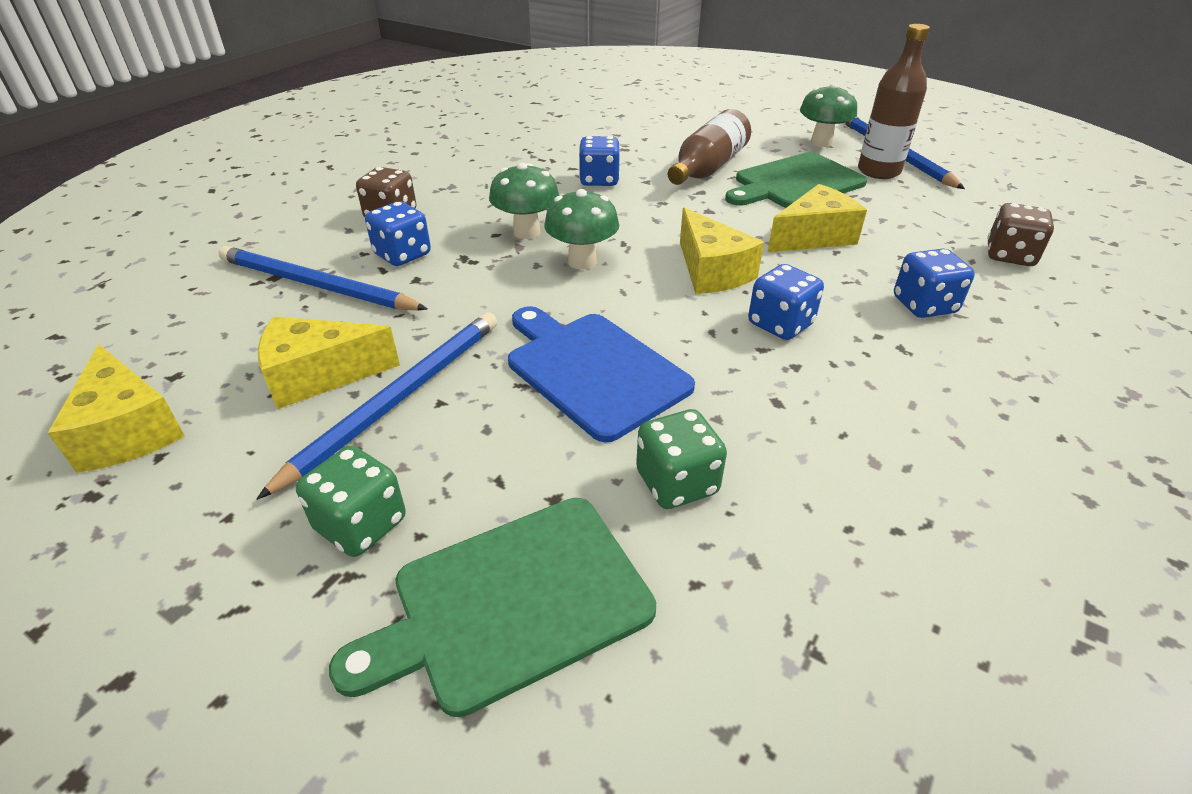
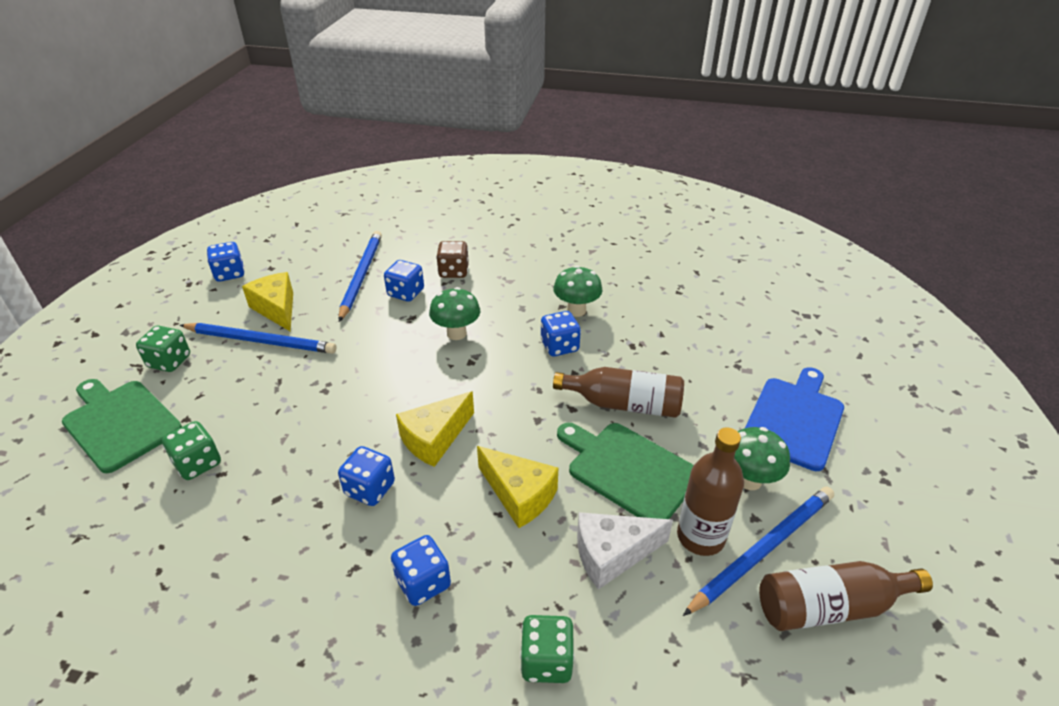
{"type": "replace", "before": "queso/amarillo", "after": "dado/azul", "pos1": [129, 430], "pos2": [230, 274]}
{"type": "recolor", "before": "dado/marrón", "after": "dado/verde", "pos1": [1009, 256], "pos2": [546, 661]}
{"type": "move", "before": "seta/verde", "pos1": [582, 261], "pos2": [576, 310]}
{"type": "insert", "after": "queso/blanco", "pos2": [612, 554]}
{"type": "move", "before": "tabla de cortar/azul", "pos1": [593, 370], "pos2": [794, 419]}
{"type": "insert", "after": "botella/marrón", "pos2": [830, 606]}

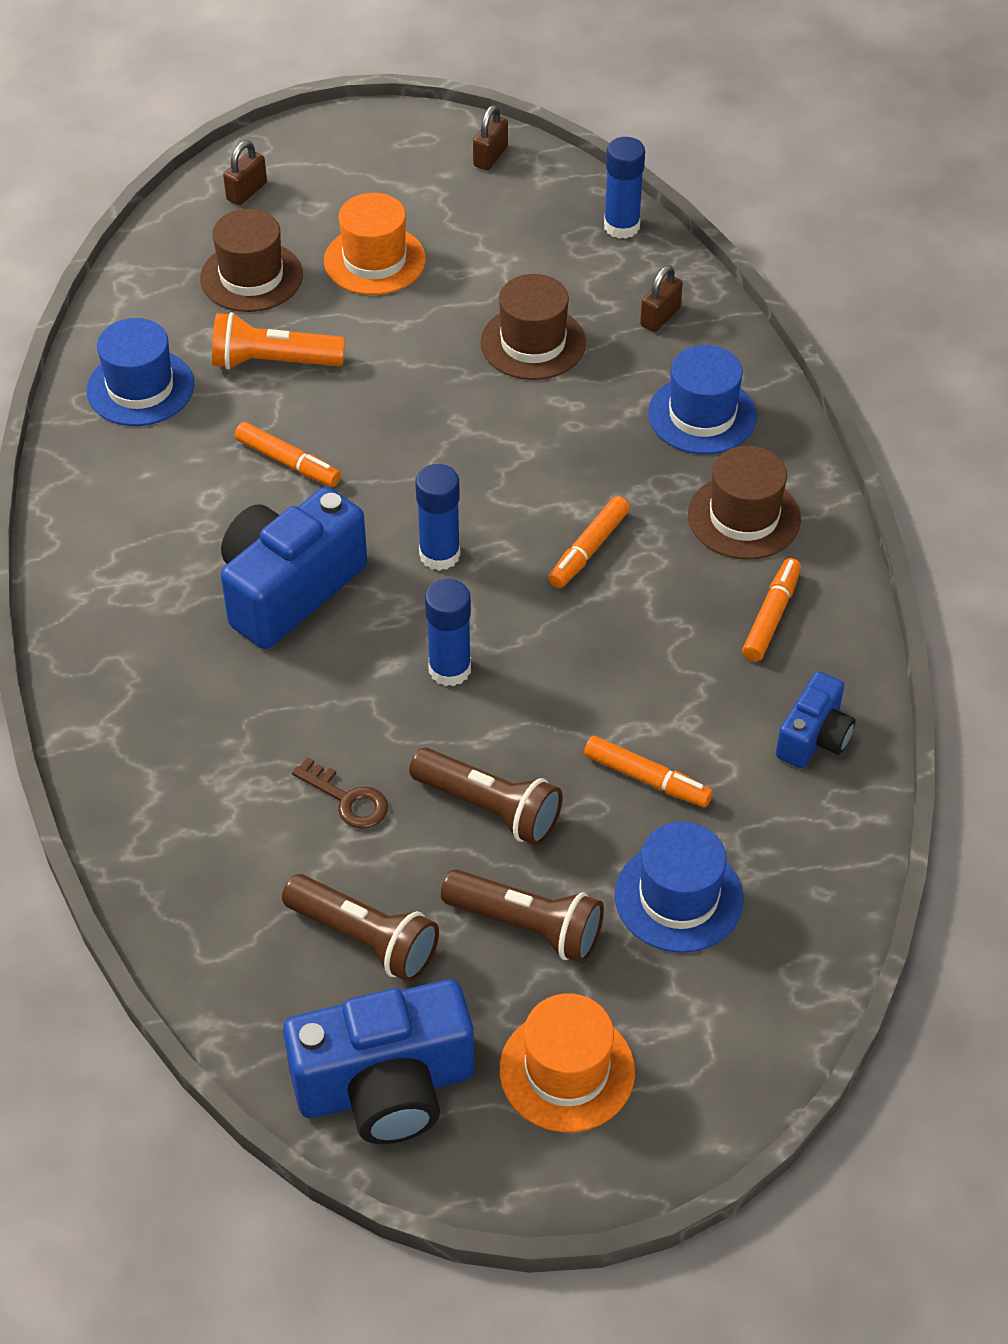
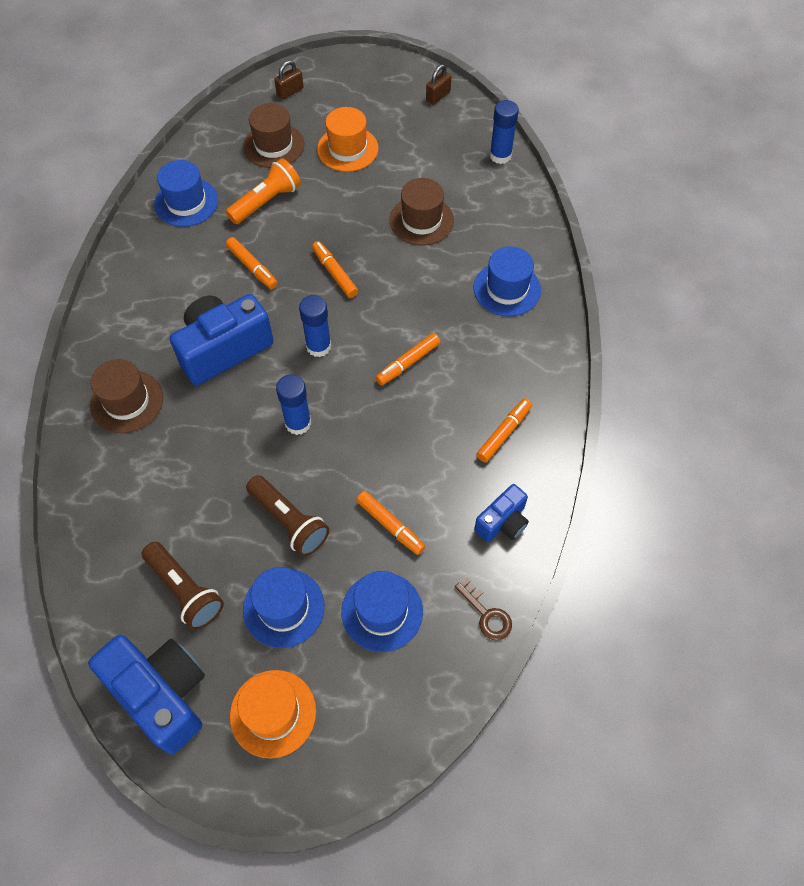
{"type": "rotate", "before": "cámara/azul", "pos1": [385, 1087], "pos2": [162, 694], "turn": -135}
{"type": "move", "before": "sombrero/marrón", "pos1": [744, 517], "pos2": [127, 401]}
{"type": "rotate", "before": "lámpara de mano/naranja", "pos1": [273, 362], "pos2": [266, 201], "turn": 120}
{"type": "replace", "before": "lámpara de mano/marrón", "after": "sombrero/azul", "pos1": [527, 926], "pos2": [284, 608]}
{"type": "insert", "after": "rotulador/naranja", "pos2": [335, 273]}
{"type": "move", "before": "llave/marrón", "pos1": [347, 799], "pos2": [486, 614]}
{"type": "delete", "before": "candado/marrón", "pos1": [660, 317]}

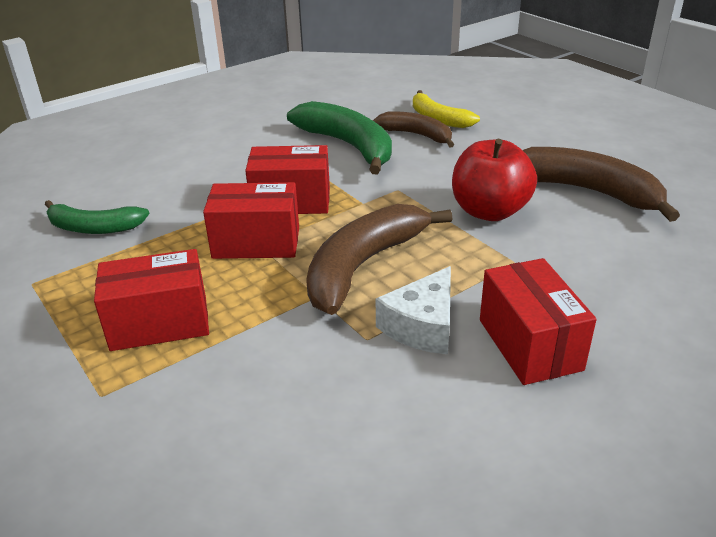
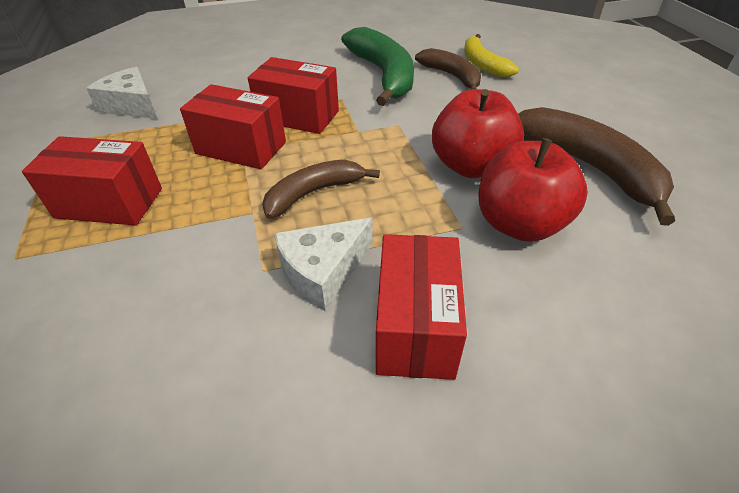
{"type": "replace", "before": "plátano/verde", "after": "queso/blanco", "pos1": [94, 228], "pos2": [132, 106]}
{"type": "resize", "before": "plátano/marrón", "pos1": [363, 266], "pos2": [313, 193], "scale": 0.62}
{"type": "insert", "after": "manzana/rojo", "pos2": [519, 224]}

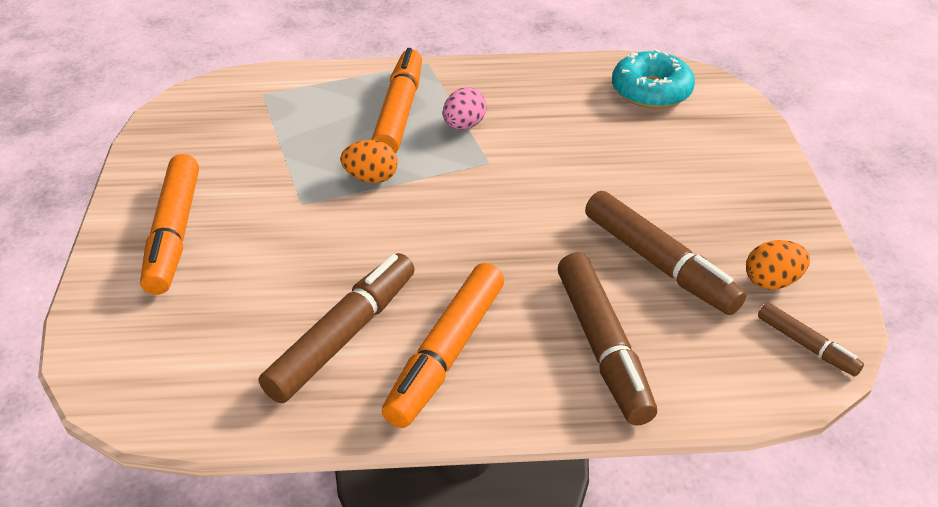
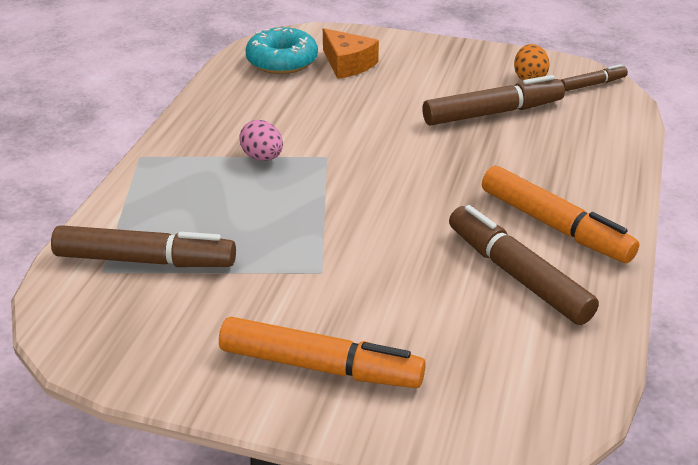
{"type": "move", "before": "rotulador/marrón", "pos1": [602, 346], "pos2": [145, 260]}
{"type": "insert", "after": "queso/naranja", "pos2": [347, 64]}
{"type": "delete", "before": "huevo/naranja", "pos1": [371, 178]}
{"type": "delete", "before": "rotulador/naranja", "pos1": [399, 112]}

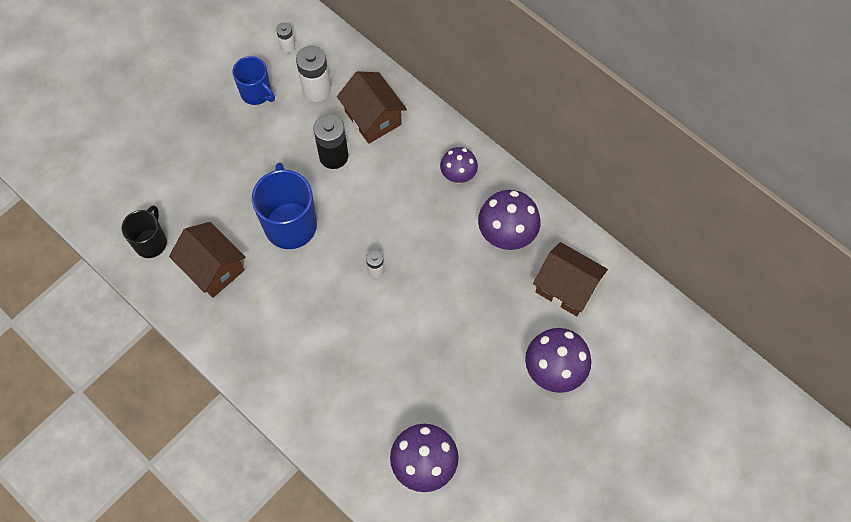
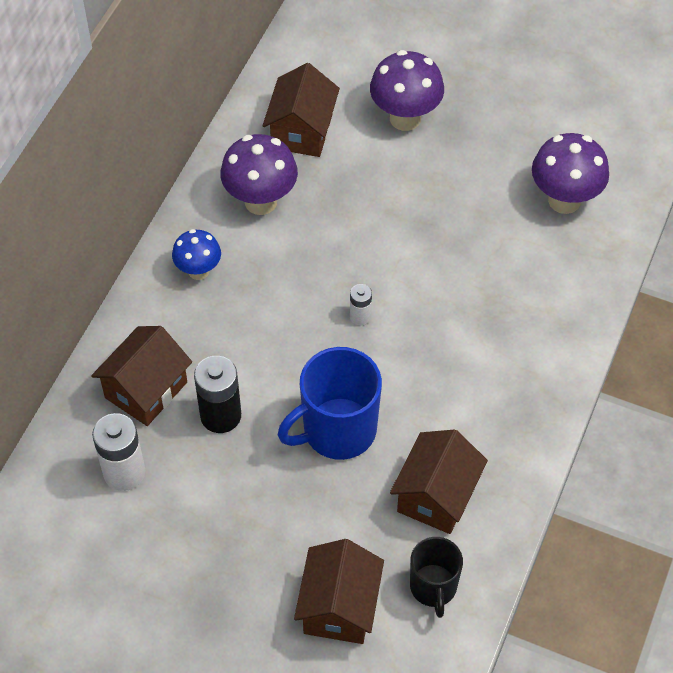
{"type": "recolor", "before": "seta/morado", "after": "seta/azul", "pos1": [458, 176], "pos2": [198, 271]}
{"type": "insert", "after": "casa/marrón", "pos2": [339, 607]}
{"type": "rotate", "before": "taza/negro", "pos1": [151, 242], "pos2": [433, 587], "turn": -90}
{"type": "delete", "before": "taza/azul", "pos1": [256, 93]}
{"type": "delete", "before": "pila/blanco", "pos1": [287, 46]}

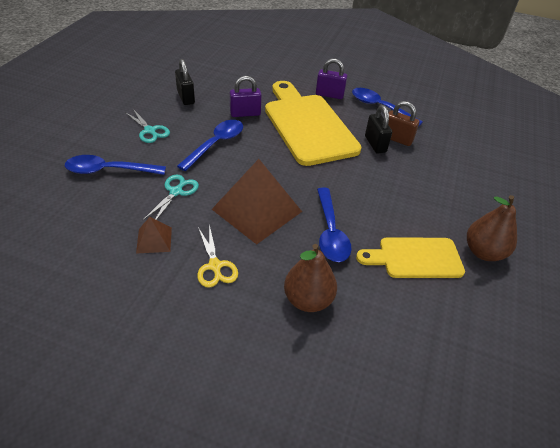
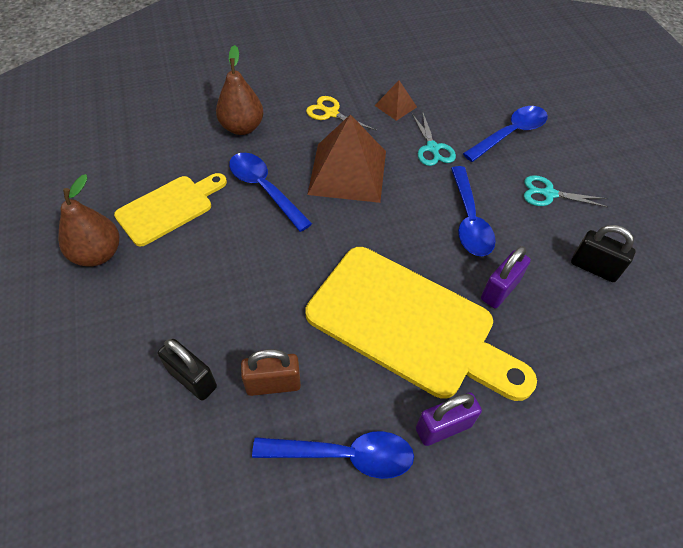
{"type": "move", "before": "candado/negro", "pos1": [375, 144], "pos2": [192, 379]}

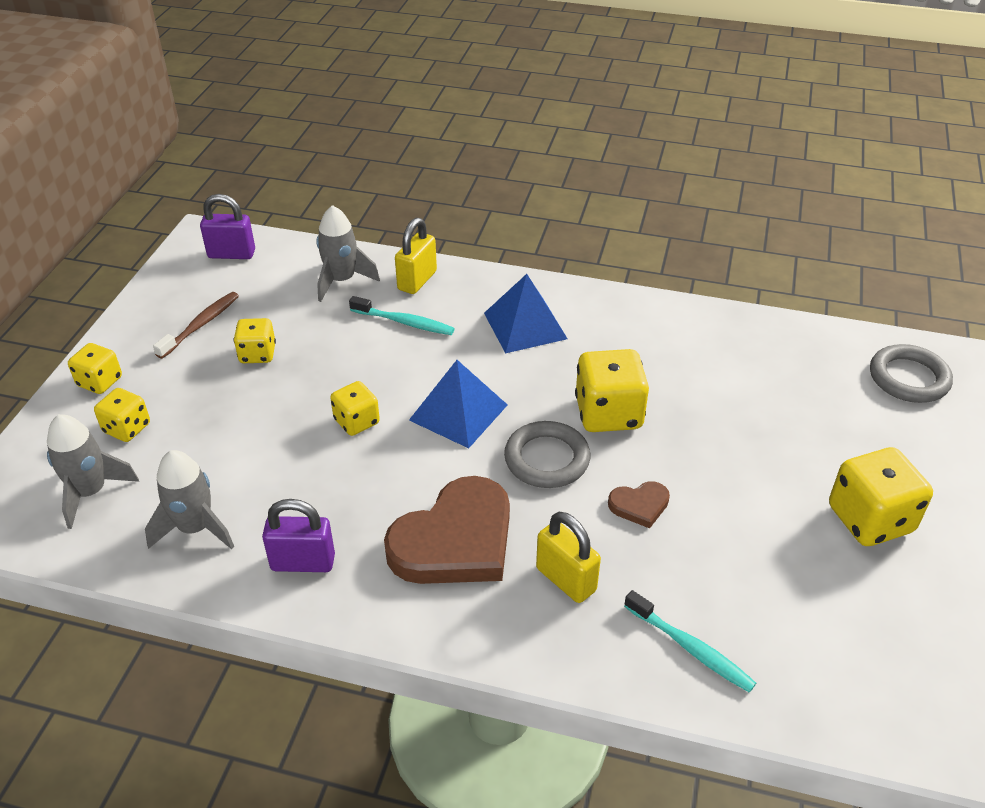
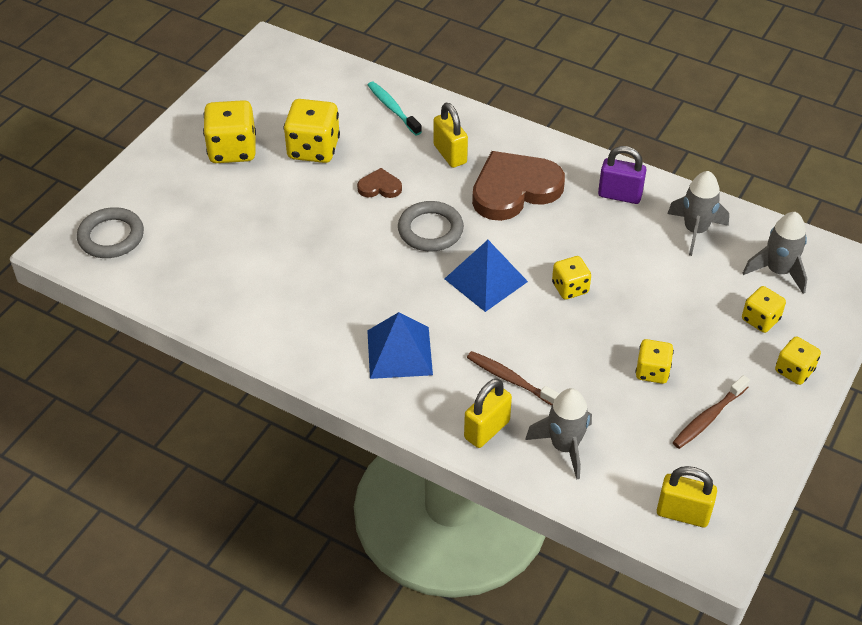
{"type": "move", "before": "dado/amarillo", "pos1": [608, 413], "pos2": [313, 149]}
{"type": "recolor", "before": "cepillo de dientes/turquesa", "after": "cepillo de dientes/marrón", "pos1": [404, 322], "pos2": [510, 379]}
{"type": "recolor", "before": "candado/morado", "after": "candado/amarillo", "pos1": [231, 254], "pos2": [683, 513]}

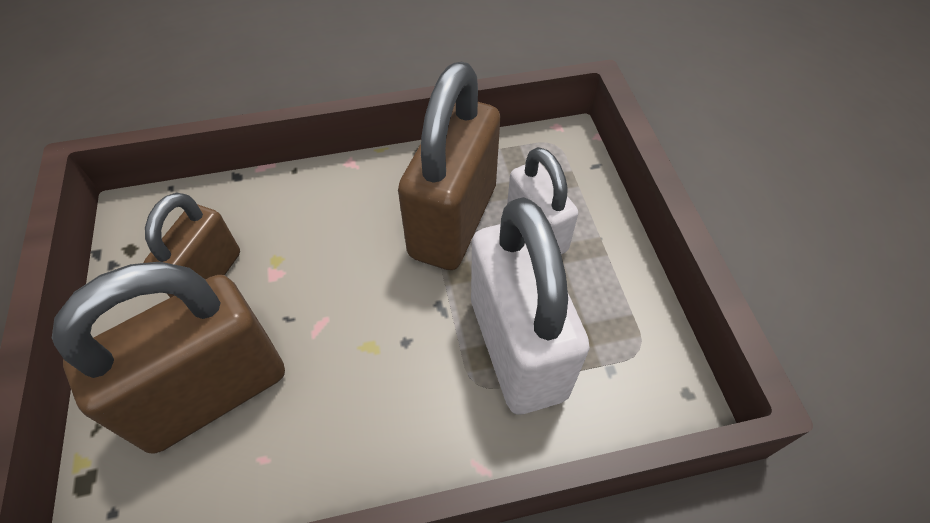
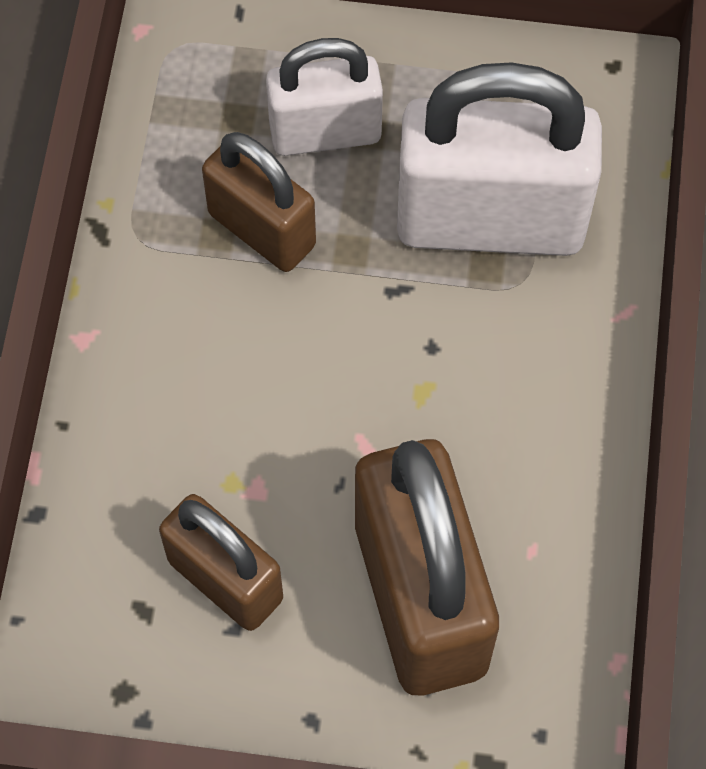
{"type": "resize", "before": "candado/marrón", "pos1": [453, 221], "pos2": [262, 229], "scale": 0.6}

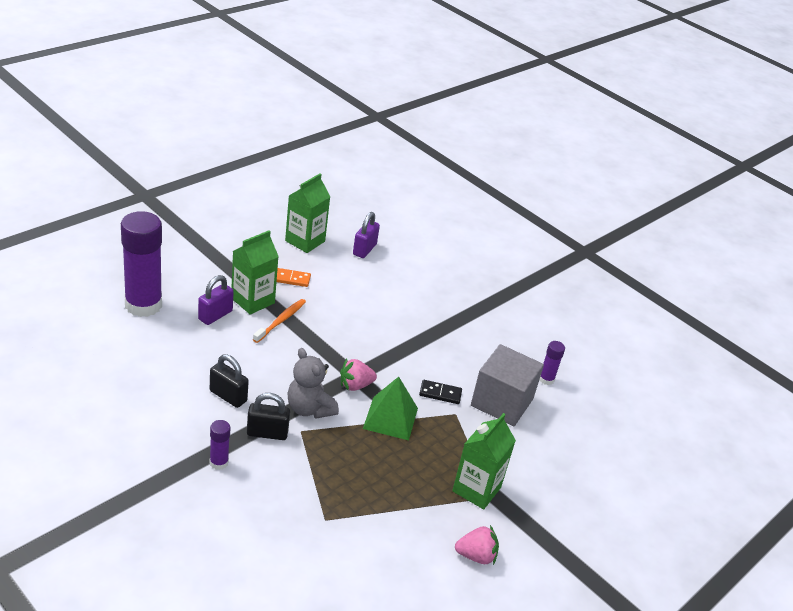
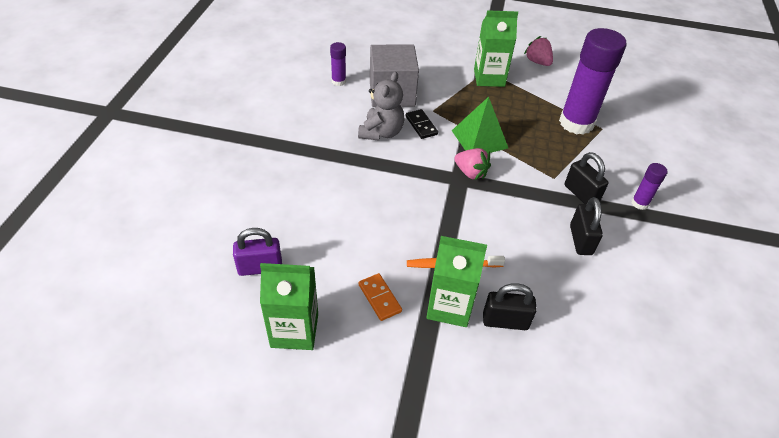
{"type": "move", "before": "osito/gris", "pos1": [309, 409], "pos2": [381, 132]}
{"type": "recolor", "before": "candado/morado", "after": "candado/negro", "pos1": [215, 315], "pos2": [505, 321]}
{"type": "move", "before": "barra de pegamento/morado", "pos1": [143, 305], "pos2": [576, 123]}

